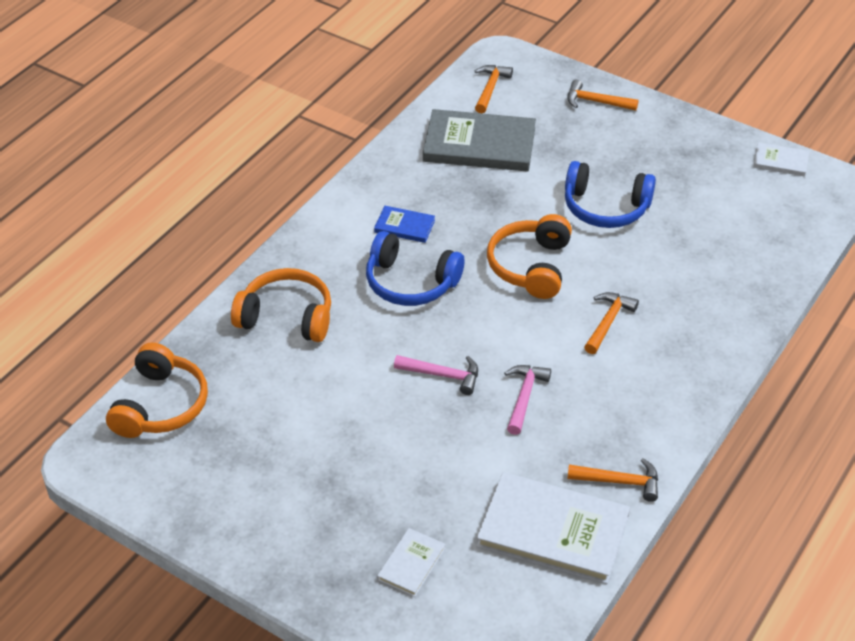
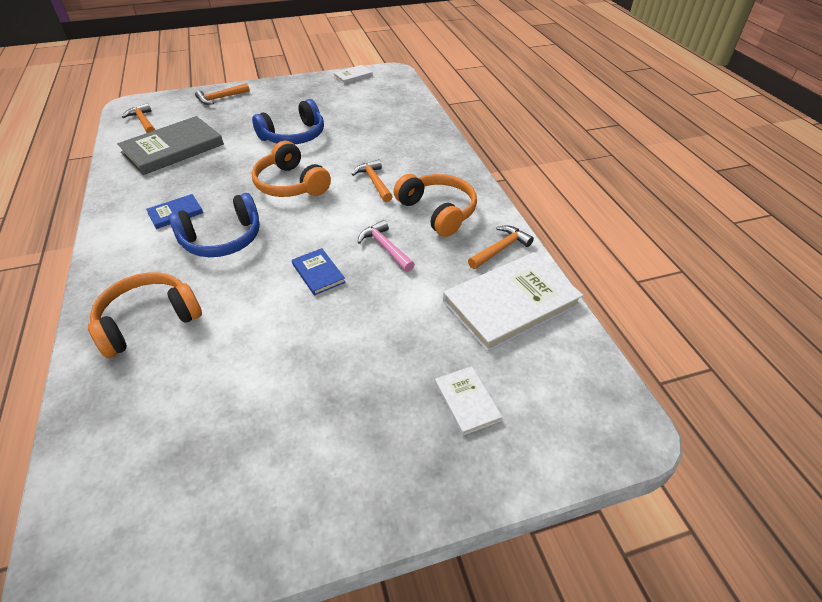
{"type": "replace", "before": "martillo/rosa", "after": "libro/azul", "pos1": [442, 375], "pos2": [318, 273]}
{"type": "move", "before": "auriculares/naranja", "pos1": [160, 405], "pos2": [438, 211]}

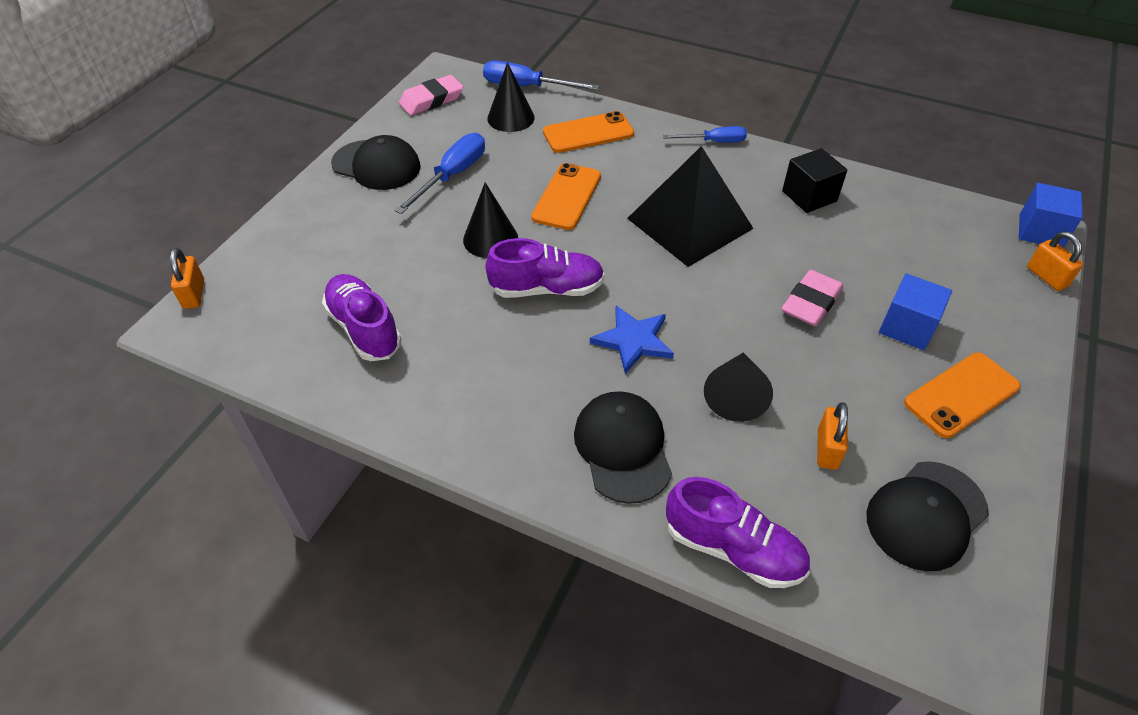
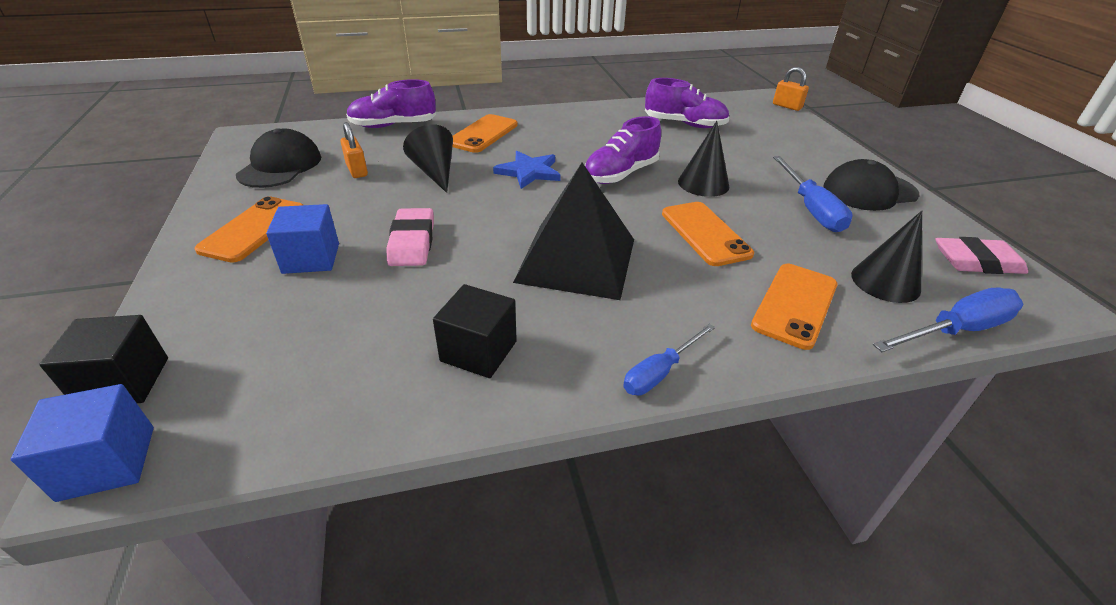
{"type": "replace", "before": "candado/naranja", "after": "cubo/negro", "pos1": [1046, 277], "pos2": [124, 382]}
{"type": "replace", "before": "gorra/negro", "after": "móvil/naranja", "pos1": [623, 448], "pos2": [483, 134]}
{"type": "rotate", "before": "goma de borrar/rosa", "pos1": [431, 100], "pos2": [976, 262], "turn": 75}

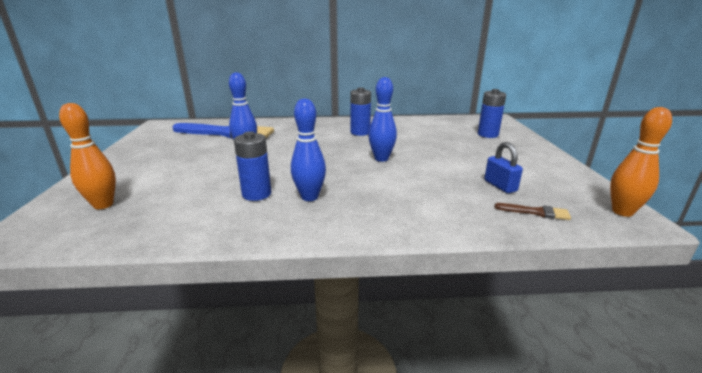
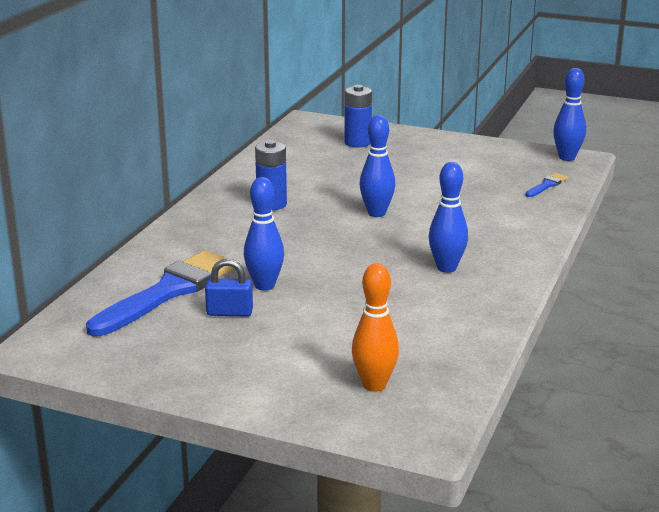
{"type": "move", "before": "candado/azul", "pos1": [500, 186], "pos2": [229, 312]}
{"type": "recolor", "before": "pincel/marrón", "after": "pincel/azul", "pos1": [536, 212], "pos2": [547, 185]}
{"type": "recolor", "before": "bolo/naranja", "after": "bolo/azul", "pos1": [622, 212], "pos2": [567, 158]}
{"type": "delete", "before": "pila/azul", "pos1": [256, 194]}

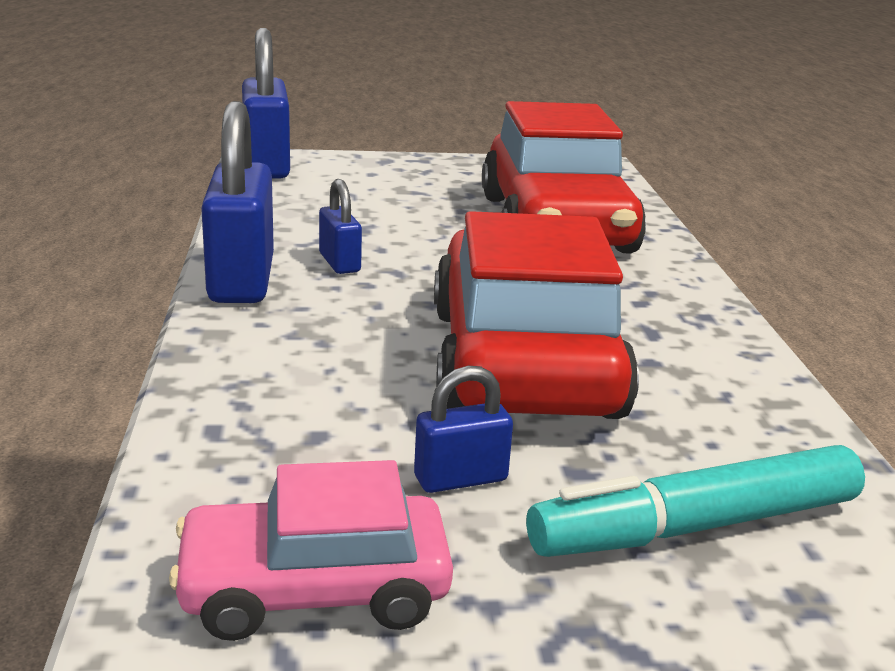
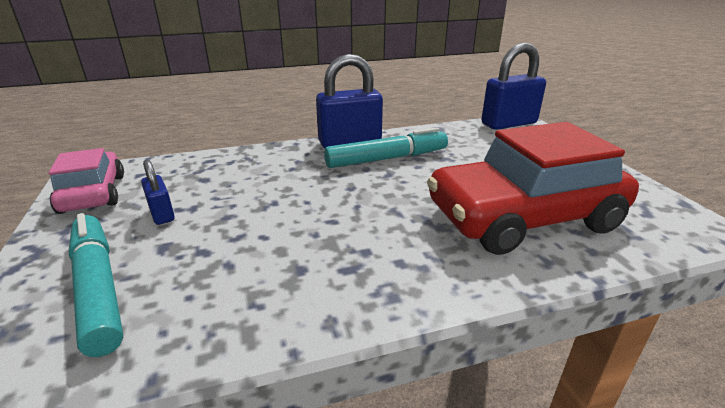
{"type": "replace", "before": "candado/azul", "after": "rotulador/turquesa", "pos1": [339, 263], "pos2": [387, 159]}
{"type": "delete", "before": "coche/rojo", "pos1": [523, 361]}

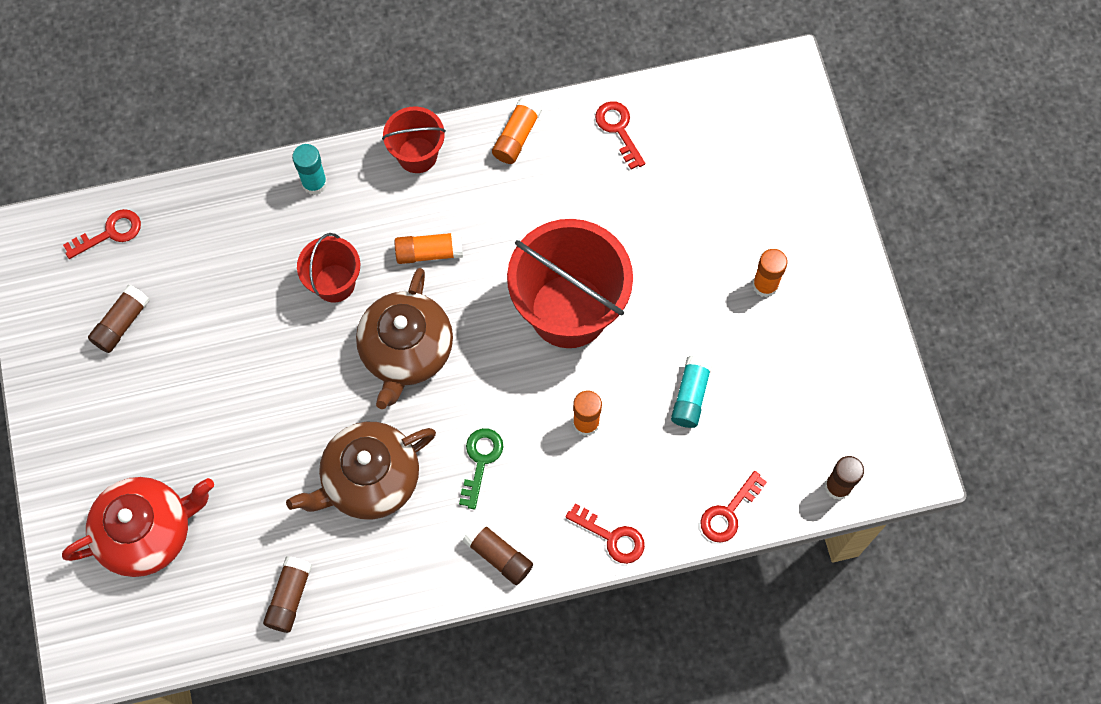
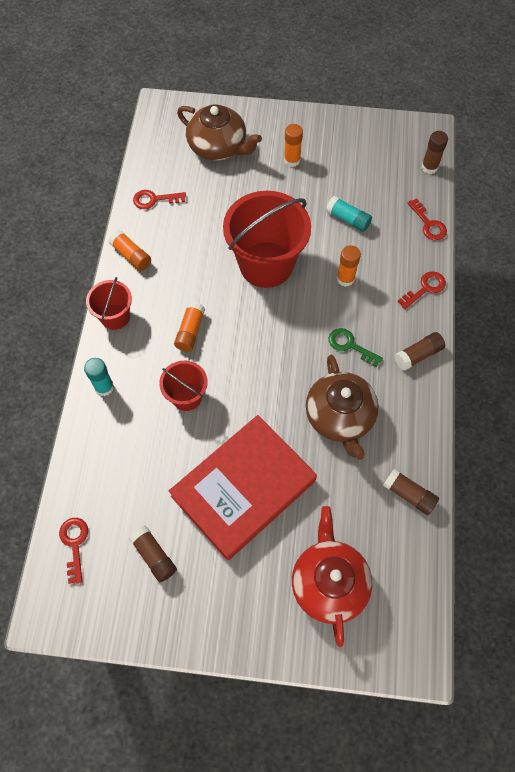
{"type": "insert", "after": "libro/rojo", "pos2": [243, 488]}
{"type": "move", "before": "tetera/marrón", "pos1": [406, 351], "pos2": [218, 147]}

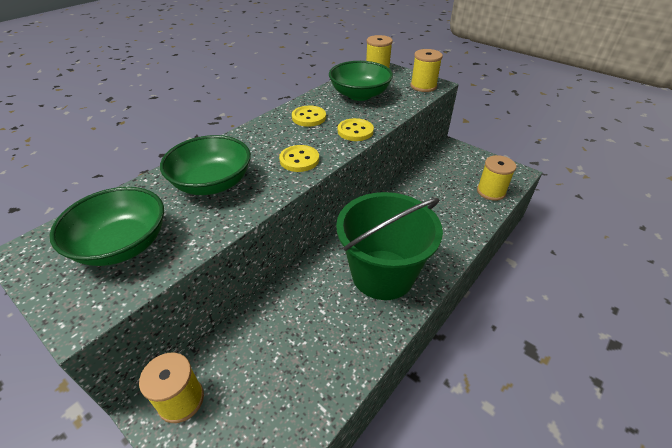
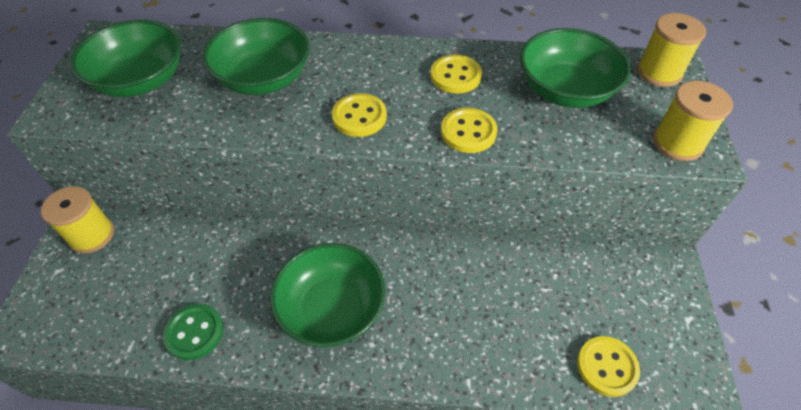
{"type": "insert", "after": "botón/verde", "pos2": [194, 332]}
{"type": "replace", "before": "balde/verde", "after": "cuenco/verde", "pos1": [382, 274], "pos2": [332, 309]}
{"type": "replace", "before": "carrete/amarillo", "after": "botón/amarillo", "pos1": [491, 191], "pos2": [607, 367]}

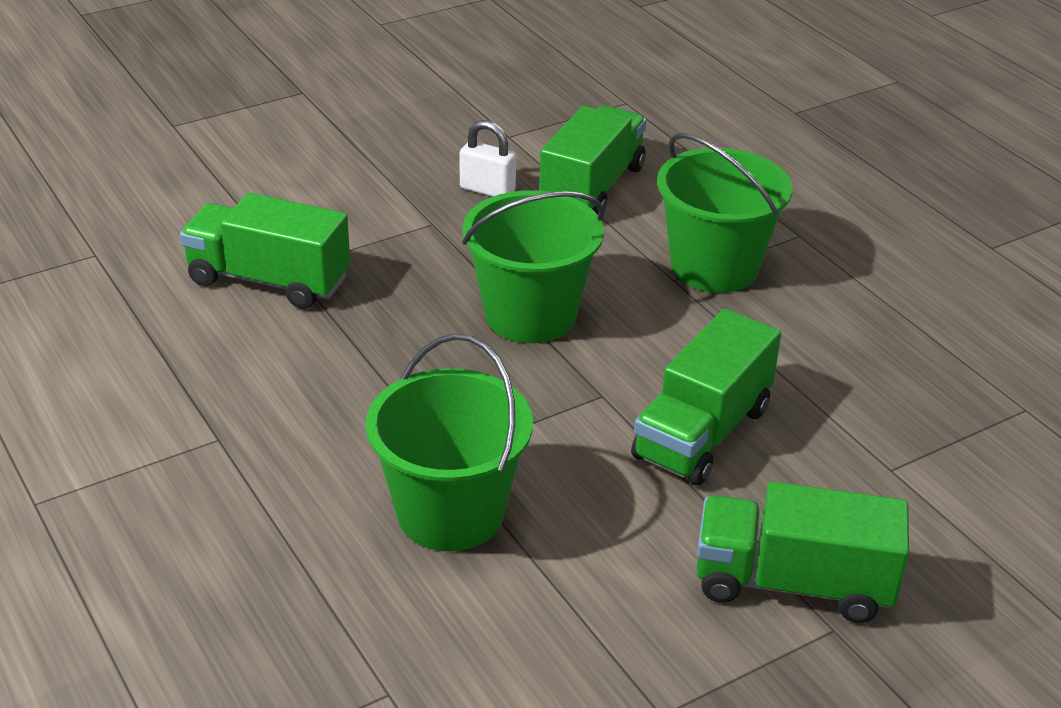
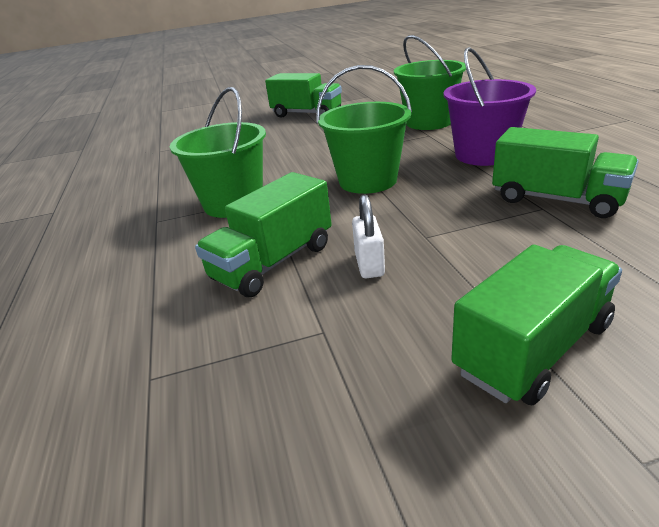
{"type": "rotate", "before": "candado/blanco", "pos1": [487, 190], "pos2": [369, 264], "turn": 45}
{"type": "insert", "after": "balde/morado", "pos2": [483, 155]}
{"type": "move", "before": "camión/verde", "pos1": [702, 433], "pos2": [533, 348]}

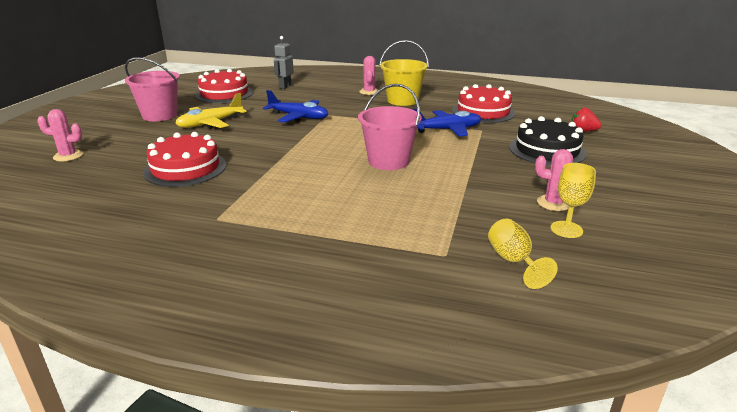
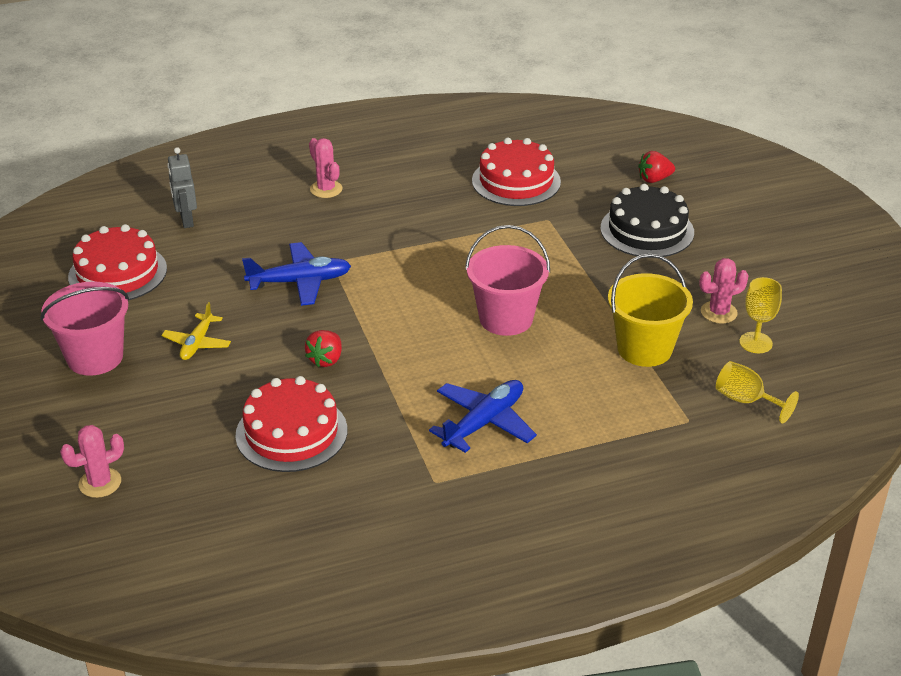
{"type": "resize", "before": "avión/amarillo", "pos1": [210, 123], "pos2": [197, 343], "scale": 0.65}
{"type": "insert", "after": "fresa/rojo", "pos2": [326, 360]}
{"type": "move", "before": "avión/azul", "pos1": [447, 130], "pos2": [484, 423]}
{"type": "move", "before": "balde/amarillo", "pos1": [402, 100], "pos2": [644, 349]}

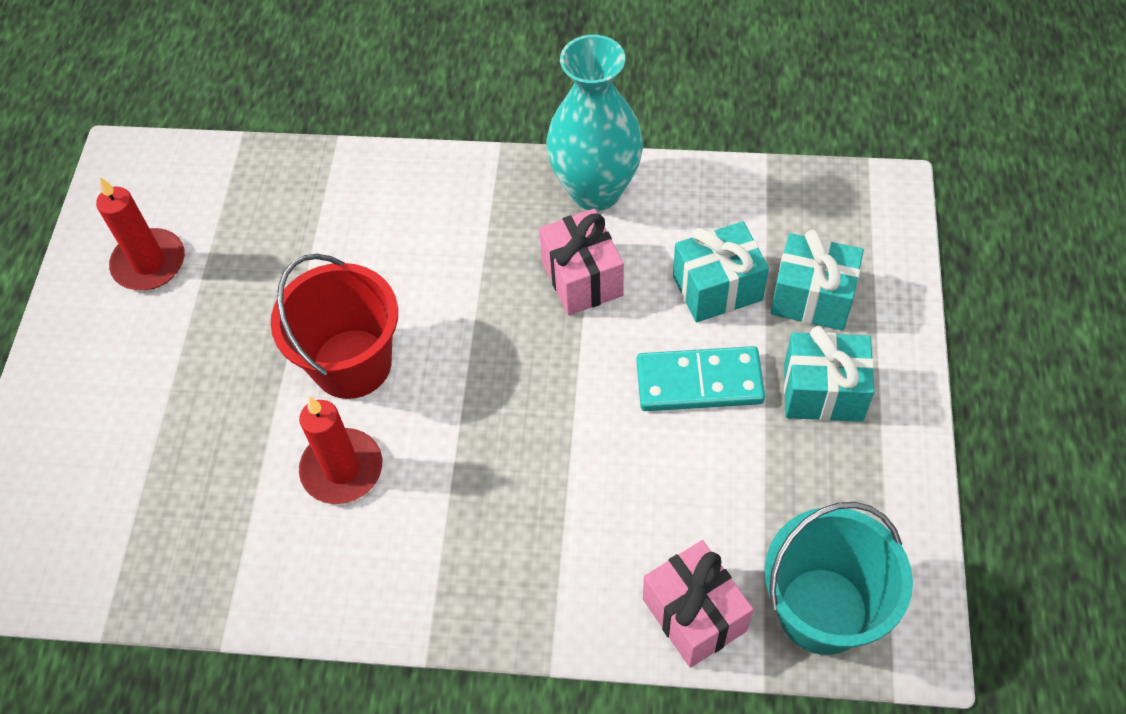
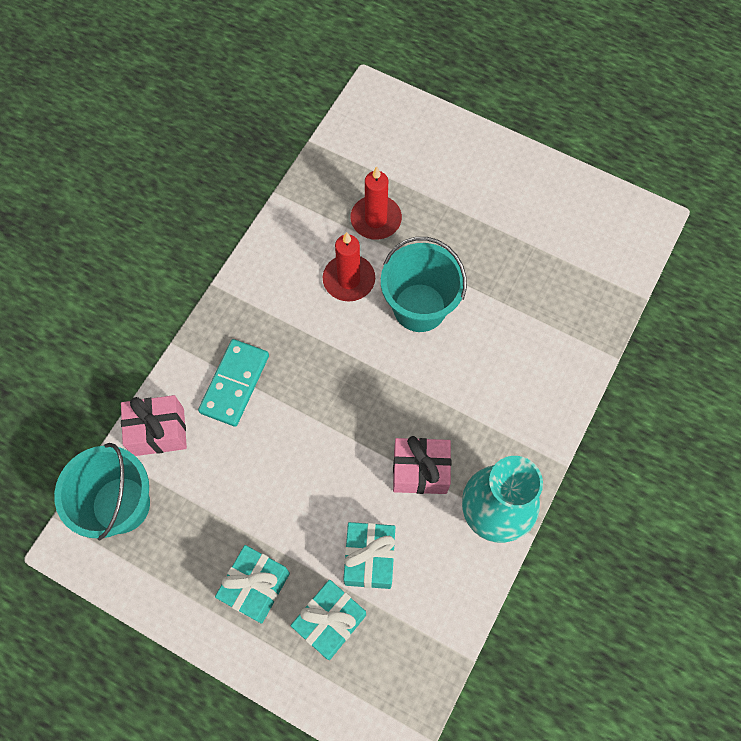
{"type": "move", "before": "ficha de dominó/turquesa", "pos1": [699, 382], "pos2": [234, 384]}
{"type": "move", "before": "vela/rojo", "pos1": [149, 263], "pos2": [376, 219]}
{"type": "recolor", "before": "balde/rojo", "after": "balde/turquesa", "pos1": [352, 364], "pos2": [419, 307]}

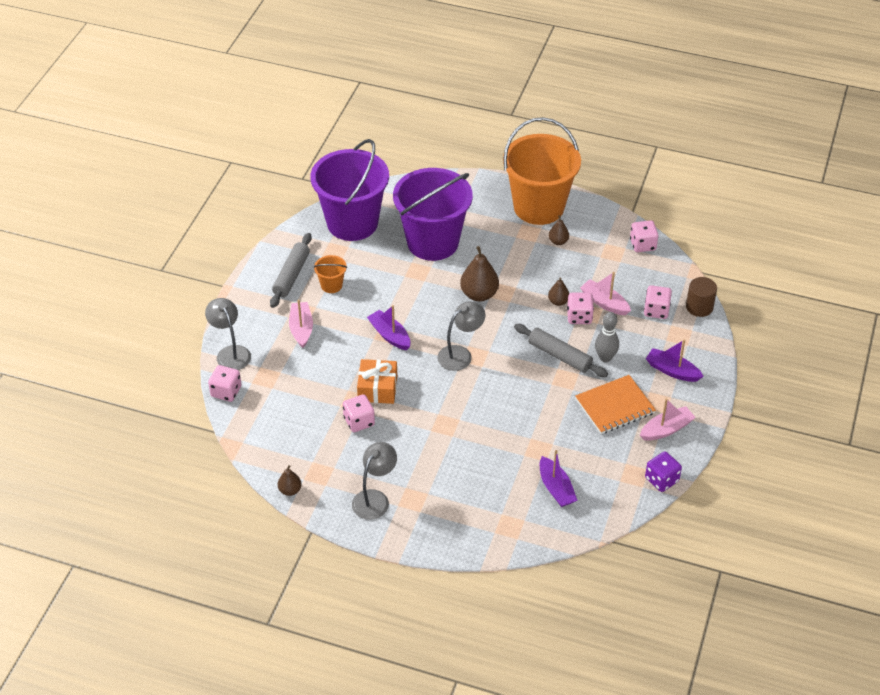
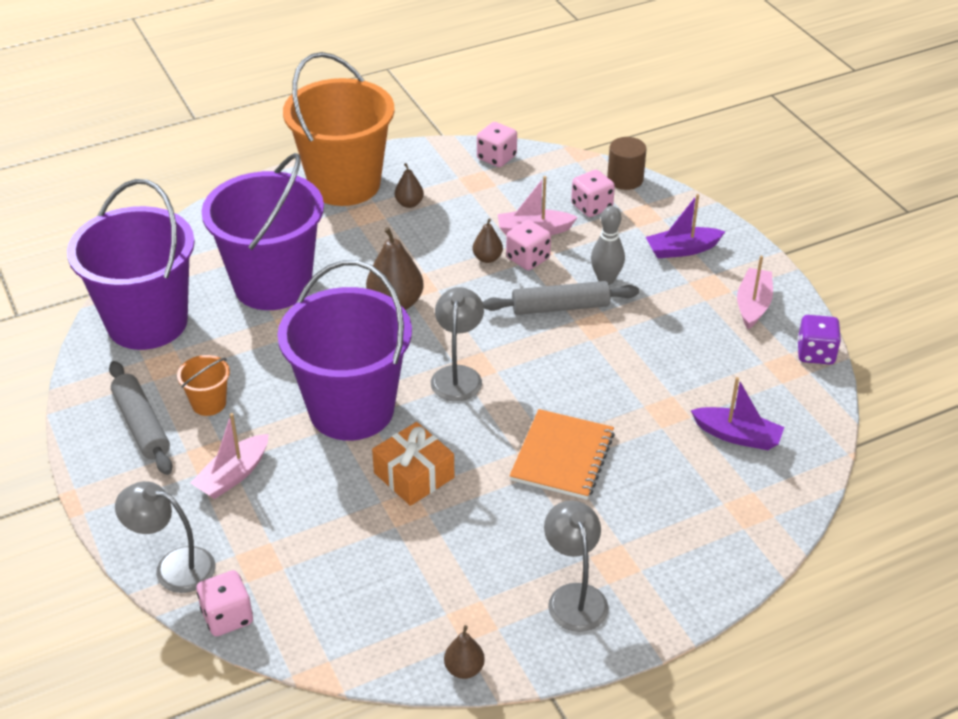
{"type": "rotate", "before": "barco/rosa", "pos1": [301, 329], "pos2": [233, 475], "turn": -90}
{"type": "replace", "before": "barco/morado", "after": "balde/morado", "pos1": [390, 335], "pos2": [351, 409]}
{"type": "move", "before": "cuaderno/naranja", "pos1": [615, 406], "pos2": [562, 456]}
{"type": "delete", "before": "dado/rosa", "pos1": [359, 421]}

